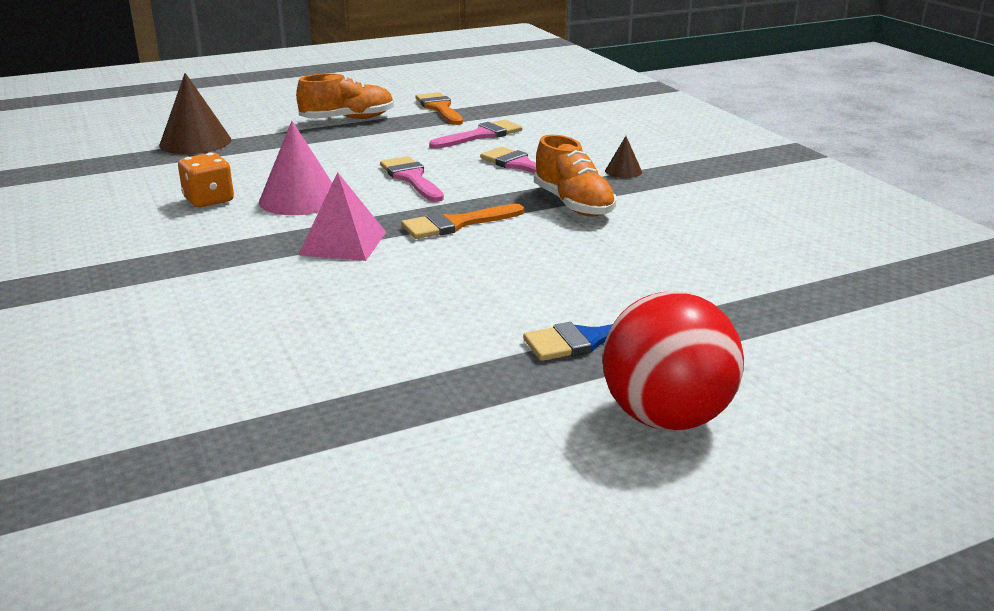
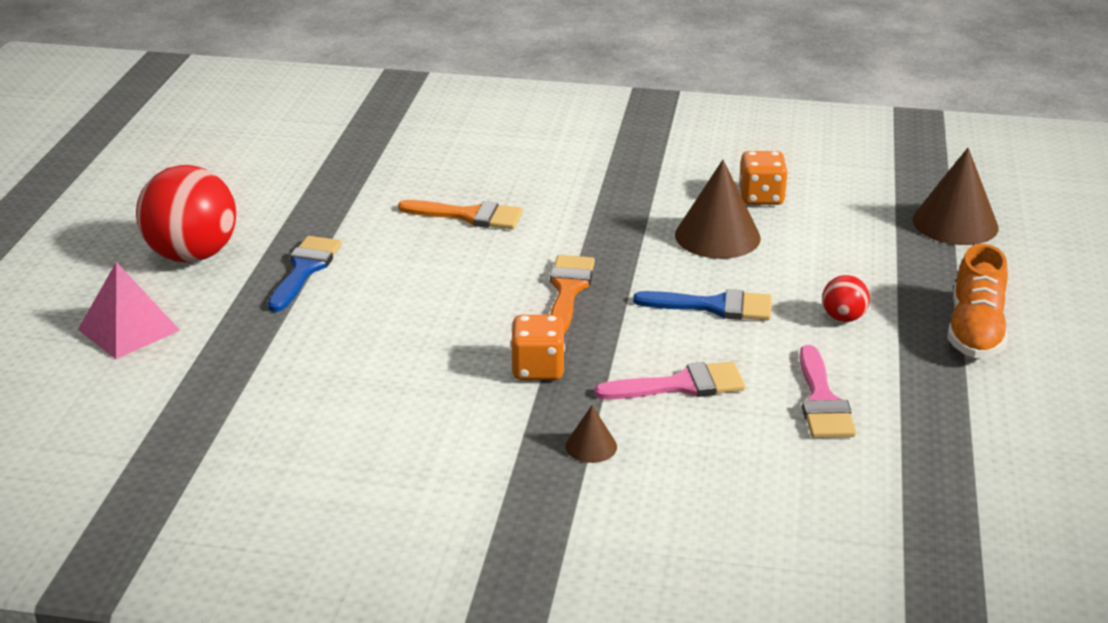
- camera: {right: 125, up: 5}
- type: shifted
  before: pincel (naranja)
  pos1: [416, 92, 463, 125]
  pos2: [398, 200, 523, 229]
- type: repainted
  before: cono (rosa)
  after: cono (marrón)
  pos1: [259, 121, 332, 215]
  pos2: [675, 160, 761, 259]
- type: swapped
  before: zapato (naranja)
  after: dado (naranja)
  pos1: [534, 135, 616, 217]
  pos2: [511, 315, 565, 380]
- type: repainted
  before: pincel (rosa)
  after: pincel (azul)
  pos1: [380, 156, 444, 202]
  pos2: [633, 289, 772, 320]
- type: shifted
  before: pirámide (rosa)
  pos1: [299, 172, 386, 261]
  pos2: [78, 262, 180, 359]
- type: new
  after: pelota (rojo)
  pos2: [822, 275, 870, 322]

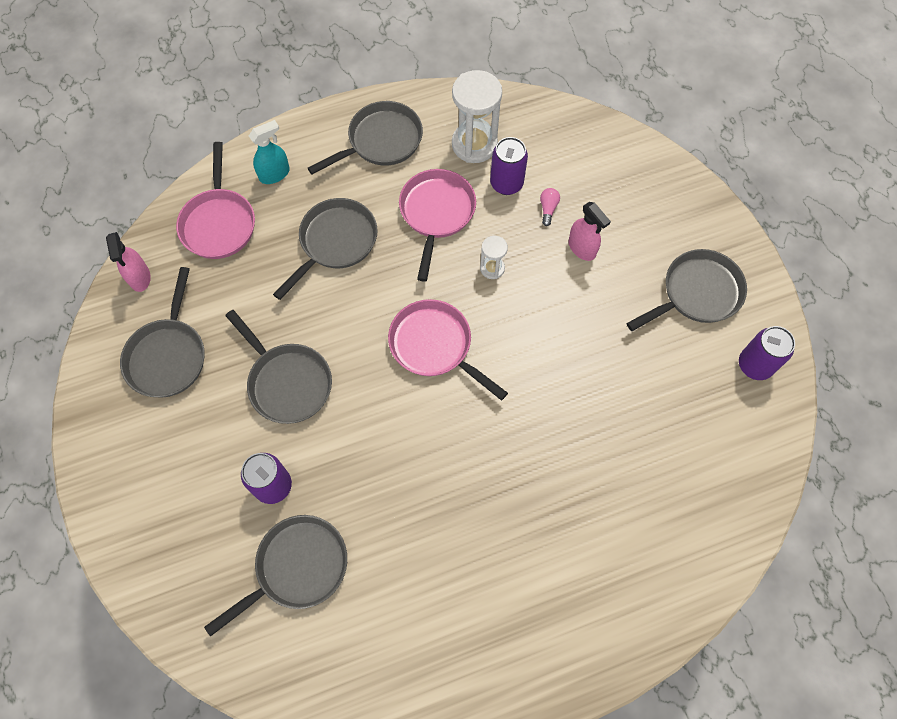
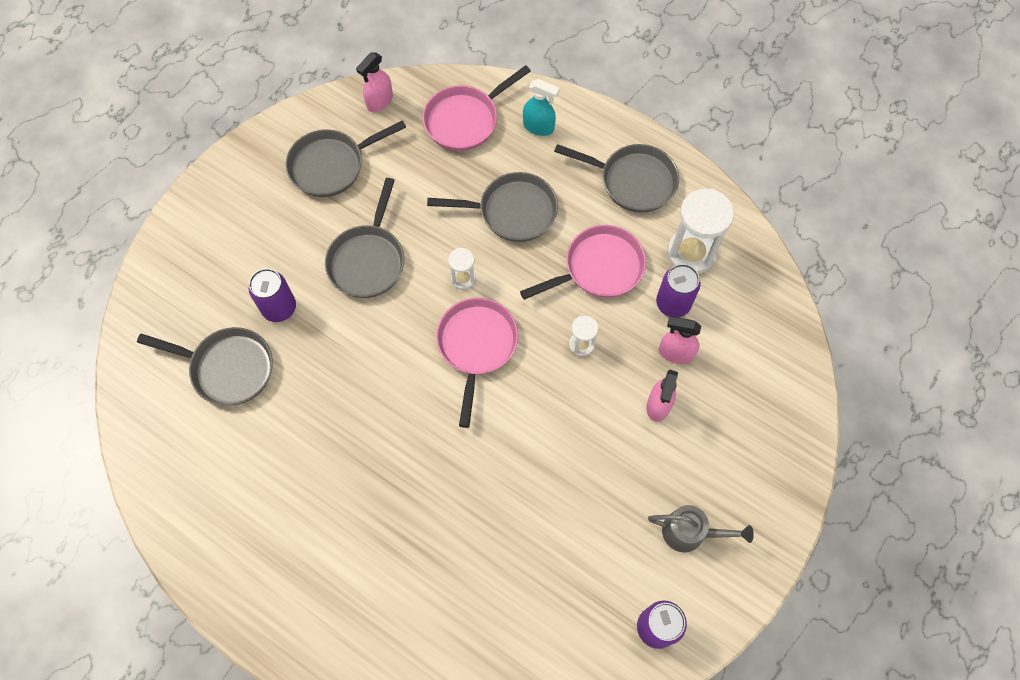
- camera: {right: 55, up: 0}
- type: swapped
  before: bombilla (rosa)
  after: pulverizador (rosa)
  pos1: [540, 188, 560, 226]
  pos2: [659, 316, 701, 364]
- type: swapped
  before: sartén (gris)
  after: regadera (gris)
  pos1: [627, 249, 747, 331]
  pos2: [648, 505, 754, 552]
- type: new
  after: reloj de arena (blanco)
  pos2: [448, 248, 476, 290]

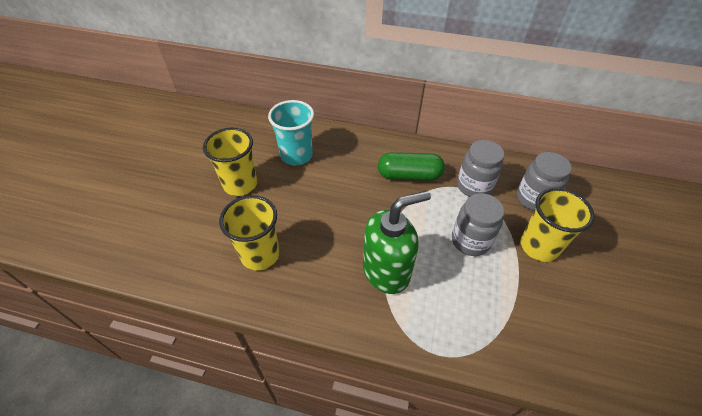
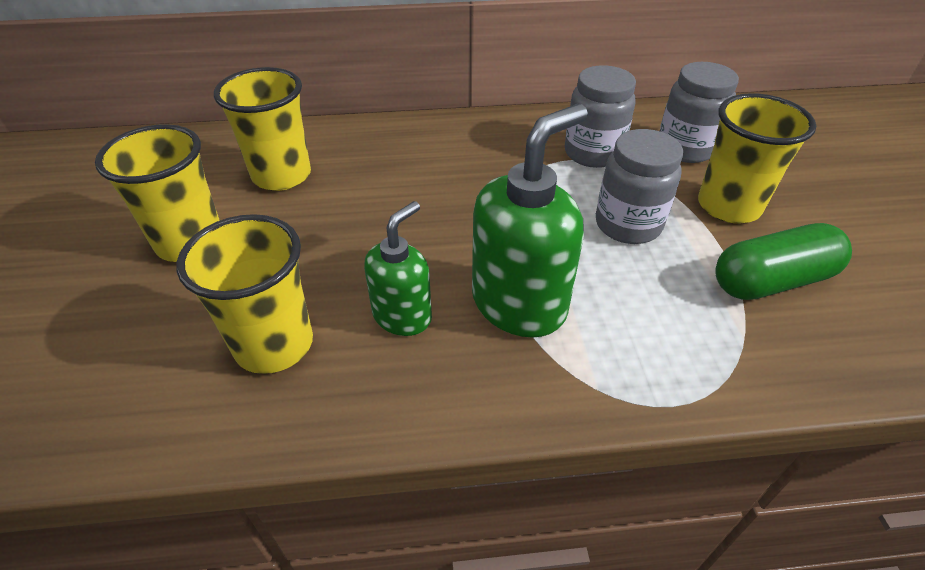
- camera: {right: -20, up: -5}
- type: repainted
  before: vaso (turquesa)
  after: vaso (amarillo)
  pos1: [268, 100, 314, 165]
  pos2: [214, 67, 311, 191]
- type: shifted
  before: cápsula (verde)
  pos1: [378, 152, 445, 181]
  pos2: [715, 223, 852, 300]
- type: new
  after: dispensador de jabón (verde)
  pos2: [364, 201, 432, 336]

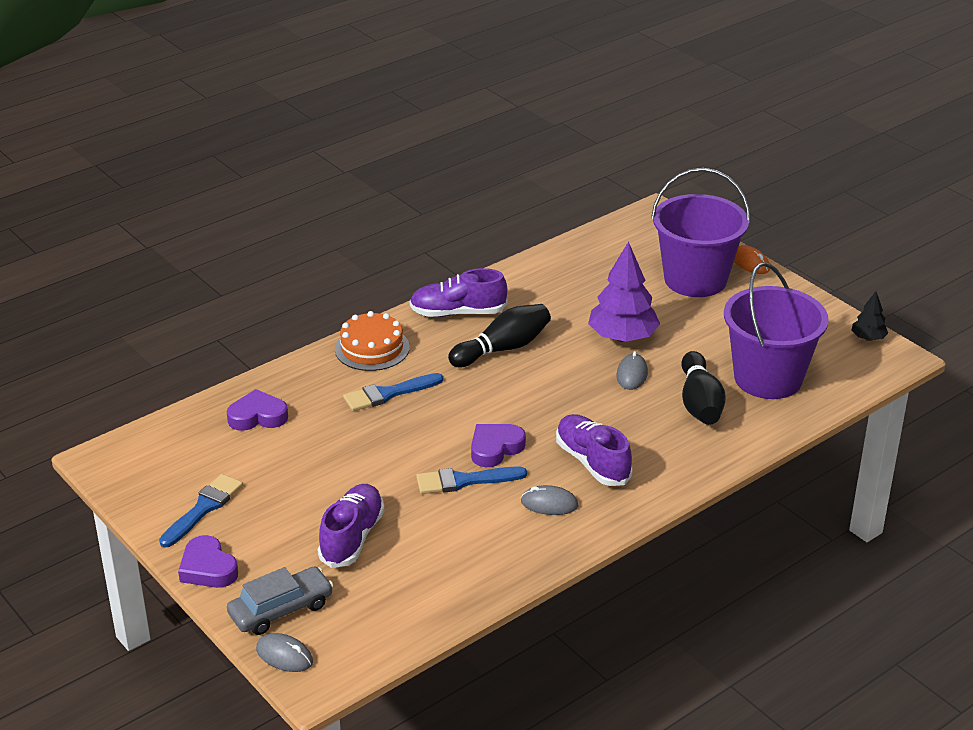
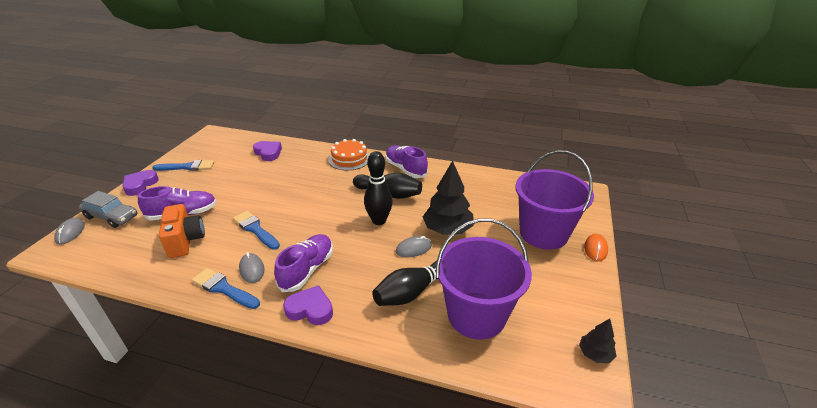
- camera: {right: 55, up: 0}
- type: repainted
  before: árbol (morado)
  after: árbol (negro)
  pos1: [588, 241, 660, 342]
  pos2: [423, 161, 474, 235]
- type: shifted
  before: pincel (azul)
  pos1: [343, 373, 443, 411]
  pos2: [192, 268, 260, 309]
- type: shifted
  before: corazón (morado)
  pos1: [471, 424, 526, 467]
  pos2: [283, 285, 333, 325]
- type: new
  after: bolo (negro)
  pos2: [364, 151, 393, 225]
- type: new
  after: cámara (naranja)
  pos2: [159, 204, 205, 258]

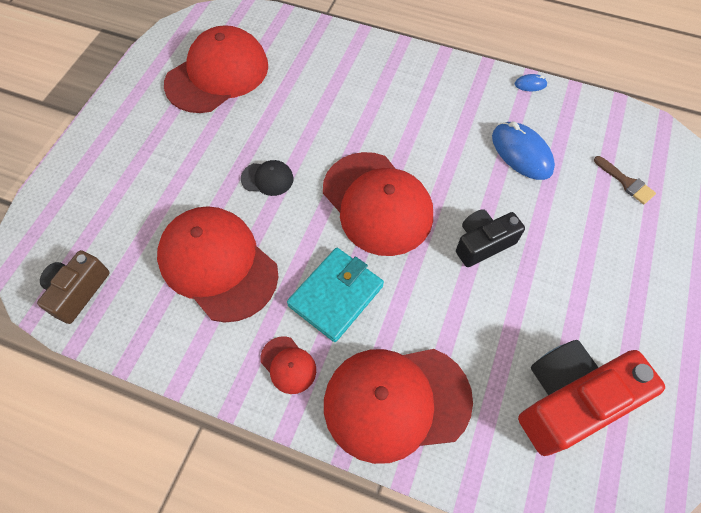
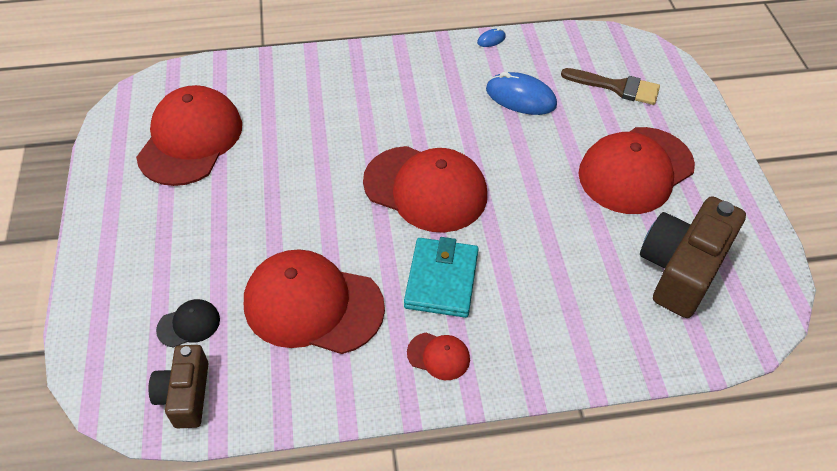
- camera: {right: -30, up: -10}
- type: scaled
  before: pincel (marrón)
  pos1: [594, 156, 656, 204]
  pos2: [561, 68, 660, 105]
  scale: 1.56
- type: shifted
  before: gorra (negro)
  pos1: [241, 160, 293, 196]
  pos2: [156, 299, 220, 348]
- type: gone
  before: cámara (negro)
  pos1: [456, 209, 525, 267]
- type: repainted
  before: cámara (rojo)
  after: cámara (marrón)
  pos1: [518, 340, 665, 456]
  pos2: [640, 196, 746, 318]
- type: shifted
  before: gorra (rojo)
  pos1: [324, 349, 473, 464]
  pos2: [579, 127, 695, 214]

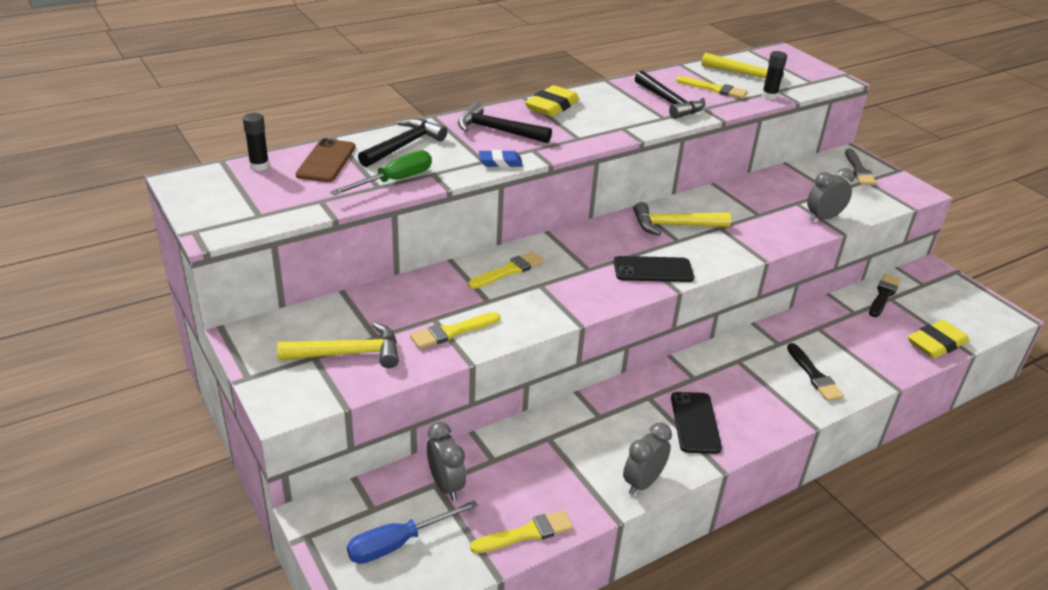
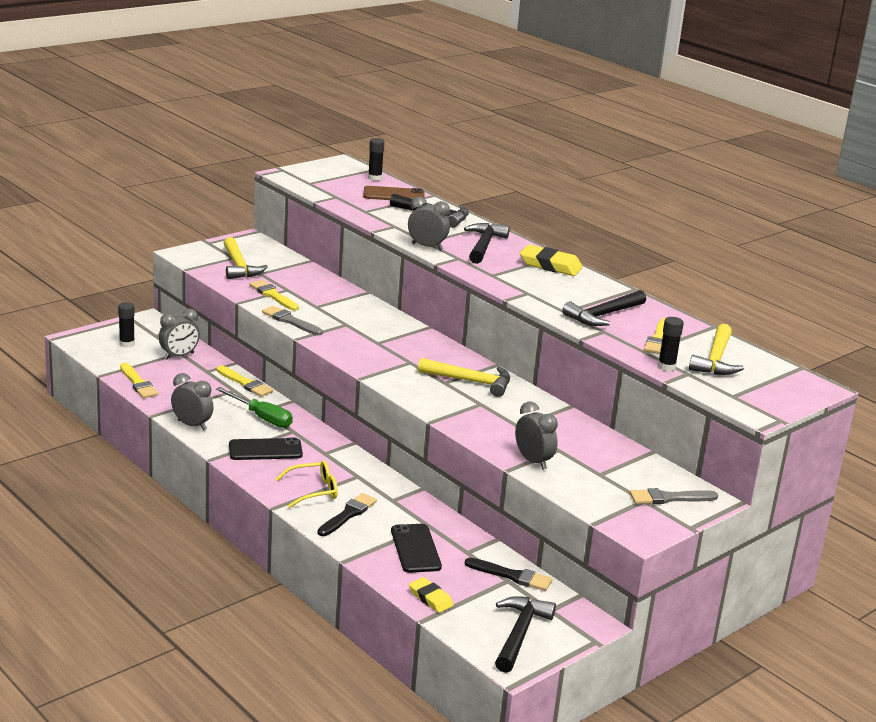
- camera: {right: 80, up: -10}
- type: shifted
  before: destornillador (verde)
  pos1: [330, 150, 432, 195]
  pos2: [215, 387, 293, 428]
- type: swapped
  before: goma de borrar (azul)
  after: despertador (gris)
  pos1: [479, 150, 523, 167]
  pos2: [408, 196, 450, 250]
- type: rotated
  before: martillo (amarillo)
  pos1: [634, 202, 731, 236]
  pos2: [418, 358, 510, 397]
  turn: 120
- type: shifted
  before: pincel (amarillo)
  pos1: [468, 251, 544, 289]
  pos2: [217, 366, 273, 397]
- type: shifted
  before: móvil (negro)
  pos1: [614, 256, 694, 282]
  pos2: [391, 524, 442, 573]
- type: scaled
  before: goma de borrar (amarillo)
  pos1: [908, 320, 969, 358]
  pos2: [409, 577, 453, 613]
  scale: 0.62
- type: rotated
  before: pincel (negro)
  pos1: [787, 343, 844, 401]
  pos2: [318, 493, 377, 536]
  turn: 150
- type: swapped
  before: destornillador (azul)
  after: barra de pegamento (negro)
  pos1: [347, 500, 478, 564]
  pos2: [118, 302, 135, 348]
- type: new
  after: pincel (gris)
  pos2: [262, 306, 323, 335]
- type: new
  after: gafas (amarillo)
  pos2: [275, 460, 338, 508]
- type: new
  after: martillo (negro)
  pos2: [495, 596, 556, 673]

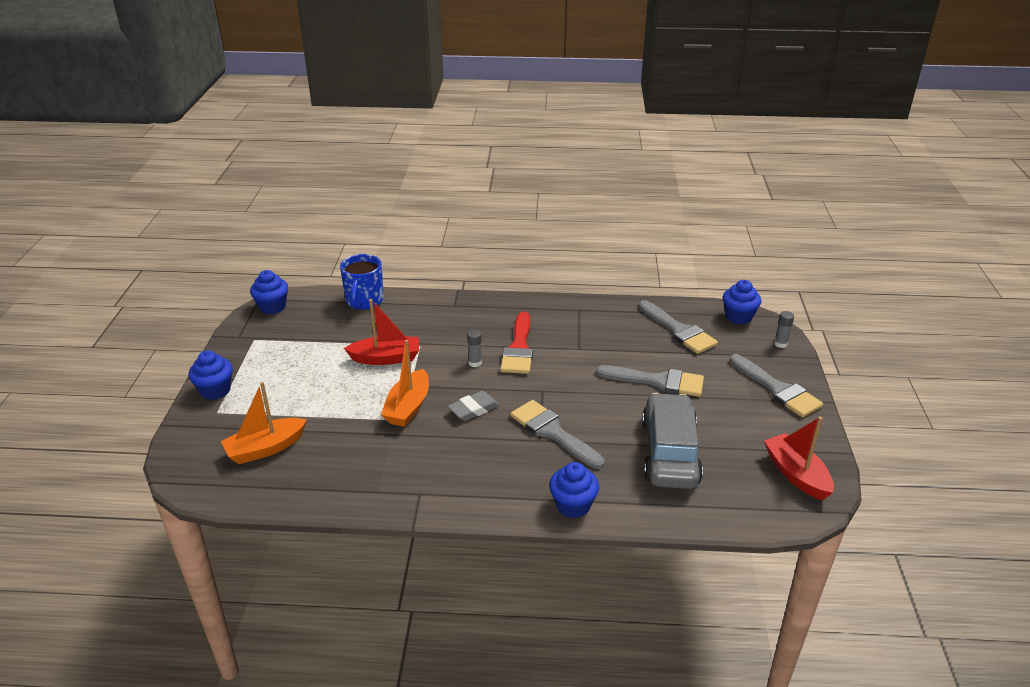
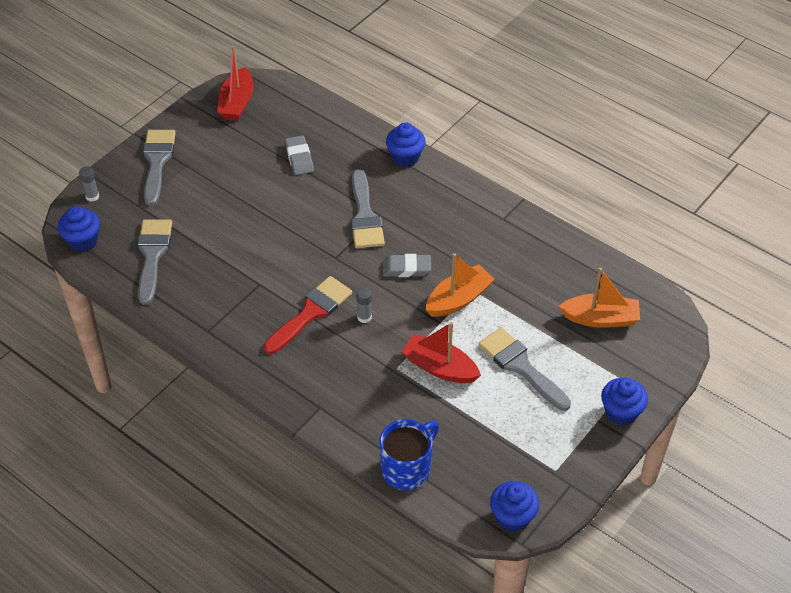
- camera: {right: -145, up: 15}
- type: shifted
  before: pincel (gris)
  pos1: [596, 365, 704, 397]
  pos2: [478, 327, 571, 411]
- type: swapped
  before: coche (gris)
  after: goma de borrar (gris)
  pos1: [642, 393, 703, 489]
  pos2: [285, 135, 314, 175]

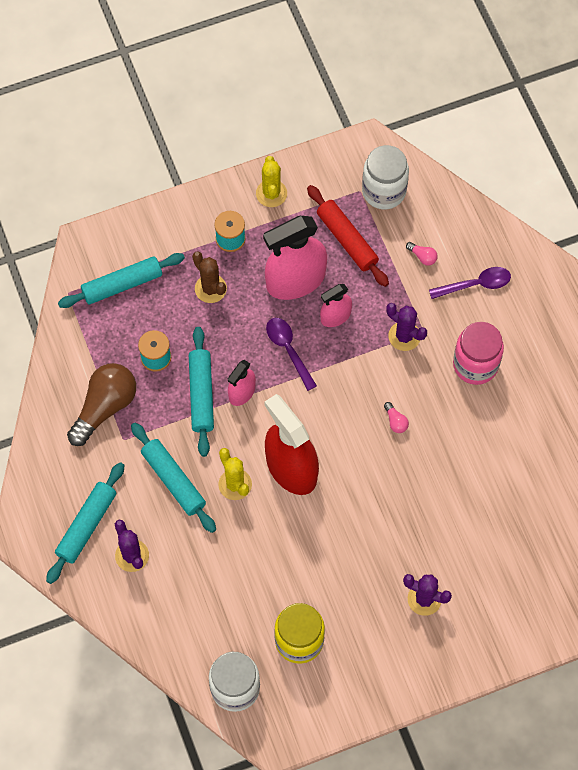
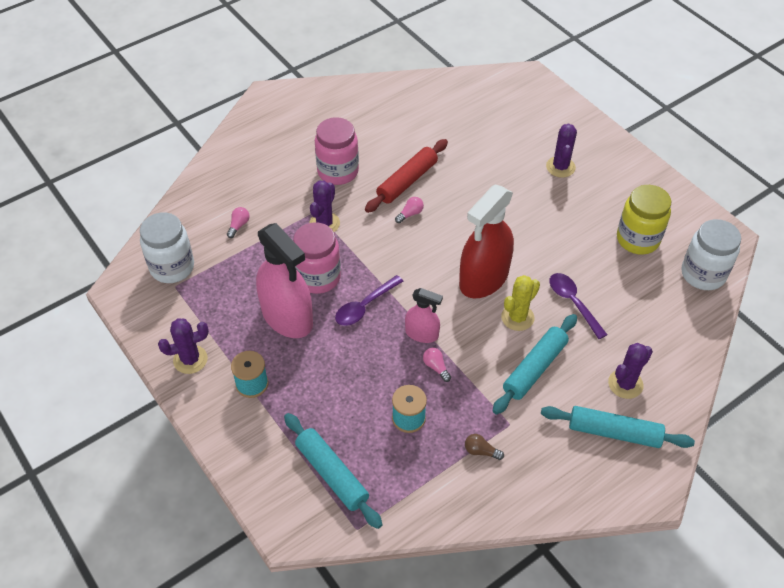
- camera: {right: -105, up: -15}
- type: repainted
  before: cactus (amarillo)
  after: cactus (morado)
  pos1: [256, 156, 287, 207]
  pos2: [158, 318, 209, 374]
- type: shifted
  before: rodillo (rojo)
  pos1: [307, 185, 389, 287]
  pos2: [365, 139, 448, 213]
- type: gone
  before: cactus (marrón)
  pos1: [192, 252, 227, 303]
- type: shifted
  before: cuchara (morado)
  pos1: [429, 267, 511, 299]
  pos2: [550, 273, 607, 339]
- type: swapped
  before: pulverizador (rosa)
  after: tarro (rosa)
  pos1: [320, 284, 352, 327]
  pos2: [293, 222, 341, 294]
- type: swapped
  before: rodillo (turquesa)
  after: bombilla (rosa)
  pos1: [189, 327, 214, 457]
  pos2: [423, 348, 451, 382]
- type: scaled
  before: bombilla (marrón)
  pos1: [67, 363, 136, 446]
  pos2: [465, 434, 504, 460]
  scale: 0.4

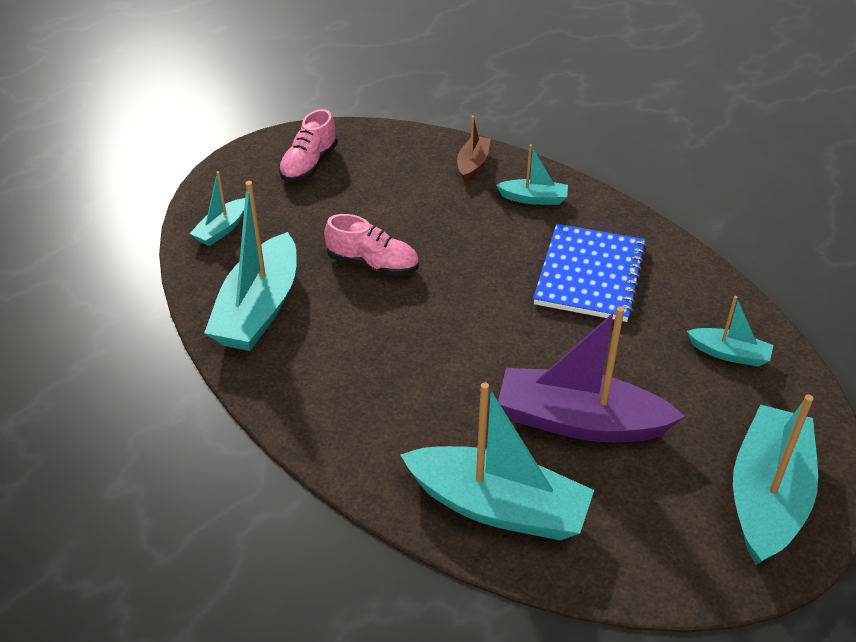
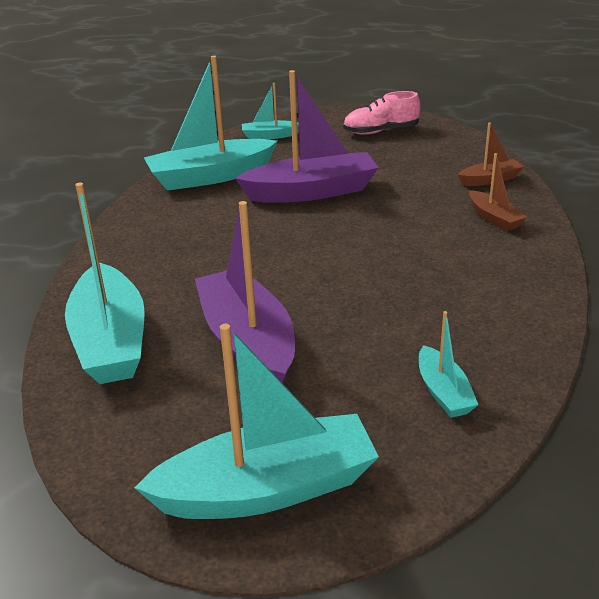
- camera: {right: 55, up: -10}
- type: repainted
  before: barco (turquesa)
  after: barco (marrón)
  pos1: [496, 144, 568, 205]
  pos2: [469, 153, 527, 231]
- type: swapped
  before: zapato (rosa)
  after: barco (morado)
  pos1: [324, 214, 419, 276]
  pos2: [235, 70, 379, 203]
- type: gone
  before: cuaderno (azul)
  pos1: [533, 224, 647, 322]

